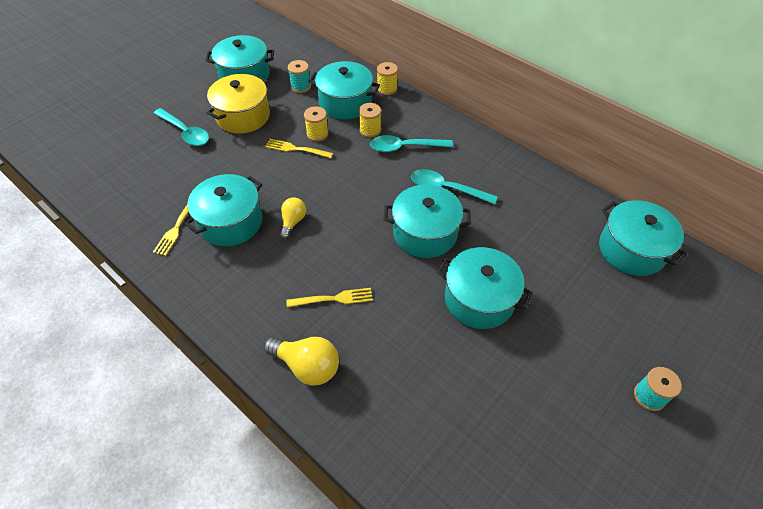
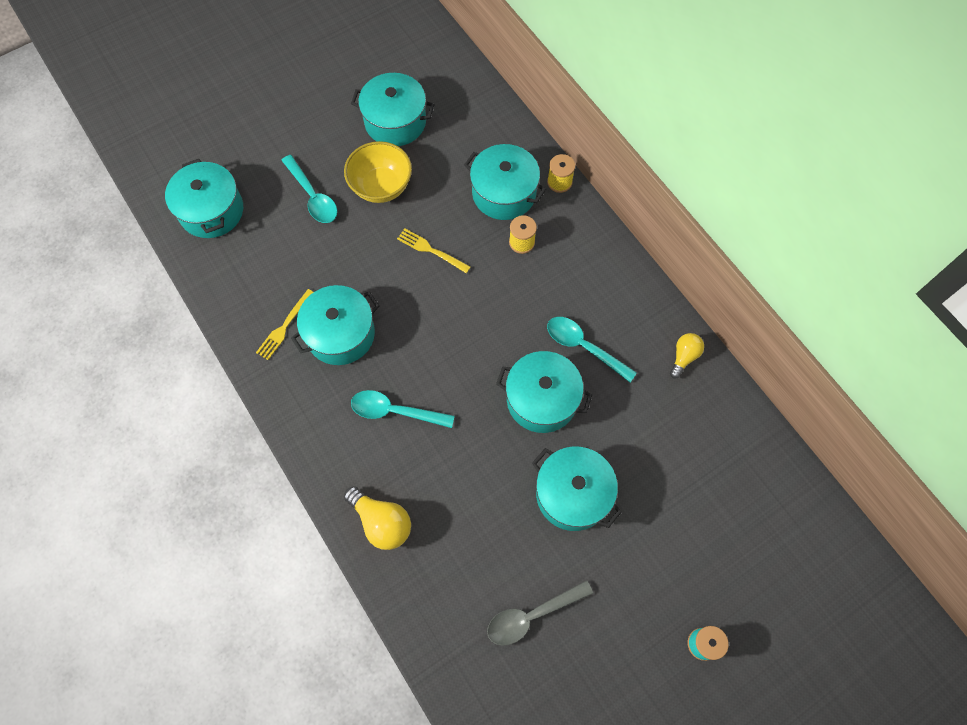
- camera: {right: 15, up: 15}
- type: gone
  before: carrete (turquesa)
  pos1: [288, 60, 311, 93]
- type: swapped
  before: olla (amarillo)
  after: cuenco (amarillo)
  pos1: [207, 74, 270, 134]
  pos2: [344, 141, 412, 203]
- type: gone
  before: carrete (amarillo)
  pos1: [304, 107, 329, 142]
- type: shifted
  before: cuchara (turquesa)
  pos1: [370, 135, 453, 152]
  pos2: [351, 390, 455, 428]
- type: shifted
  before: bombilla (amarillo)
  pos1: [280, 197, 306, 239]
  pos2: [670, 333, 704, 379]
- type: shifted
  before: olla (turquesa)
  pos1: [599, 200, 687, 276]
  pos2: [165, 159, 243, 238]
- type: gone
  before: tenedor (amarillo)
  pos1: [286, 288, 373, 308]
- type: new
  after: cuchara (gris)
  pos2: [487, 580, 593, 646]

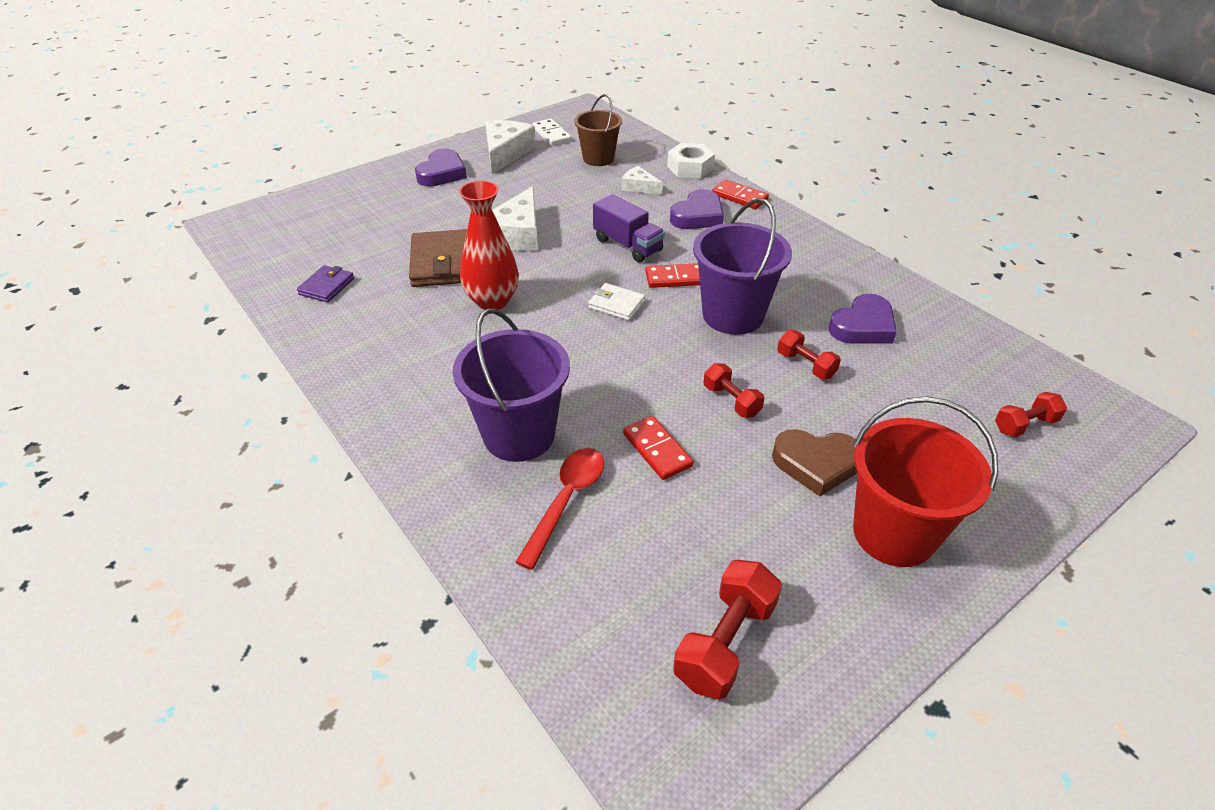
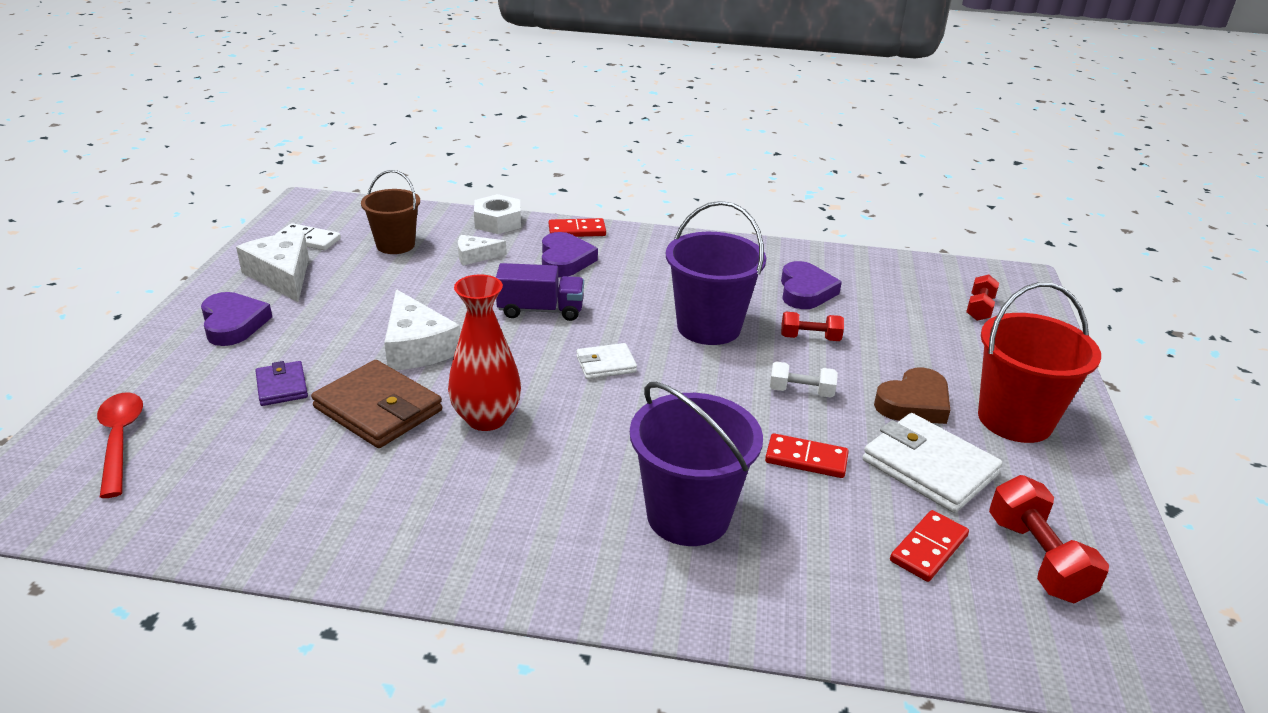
- camera: {right: -45, up: -10}
- type: shifted
  before: ficha de dominó (rojo)
  pos1: [645, 263, 700, 288]
  pos2: [890, 510, 969, 582]
- type: shifted
  before: cartera (morado)
  pos1: [297, 265, 354, 303]
  pos2: [255, 361, 308, 406]
- type: repainted
  before: mancuerna (rojo)
  after: mancuerna (blanco)
  pos1: [704, 363, 764, 417]
  pos2: [770, 362, 838, 398]
- type: shifted
  before: cuchara (rojo)
  pos1: [515, 448, 604, 570]
  pos2: [97, 392, 143, 498]
- type: new
  after: cartera (blanco)
  pos2: [863, 413, 1003, 513]

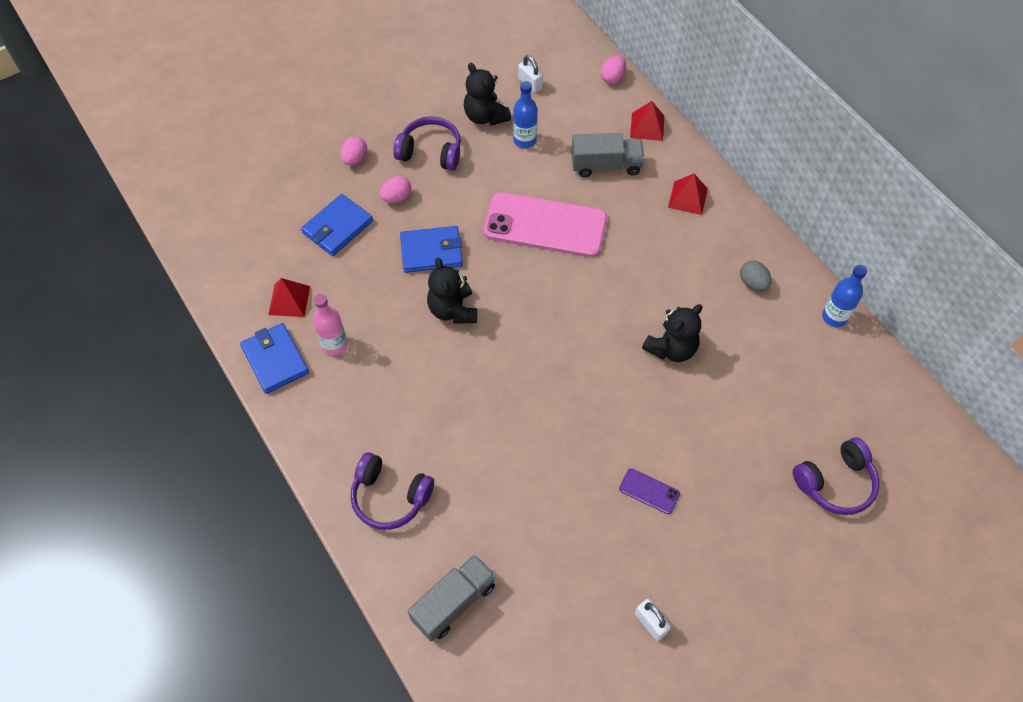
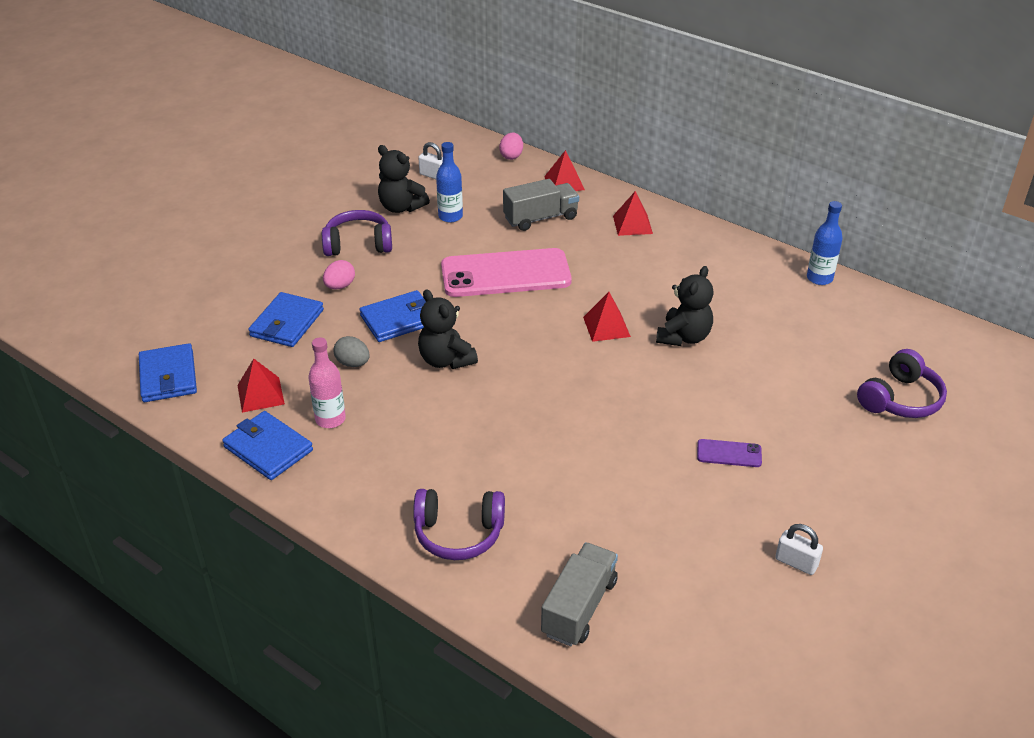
- camera: {right: -20, up: -20}
- type: gone
  before: huevo (rosa)
  pos1: [340, 136, 367, 165]
- type: shifted
  before: huevo (gris)
  pos1: [740, 260, 772, 291]
  pos2: [334, 336, 370, 367]
- type: new
  after: pirámide (rojo)
  pos2: [583, 292, 631, 342]
- type: new
  after: cartera (azul)
  pos2: [139, 343, 197, 402]

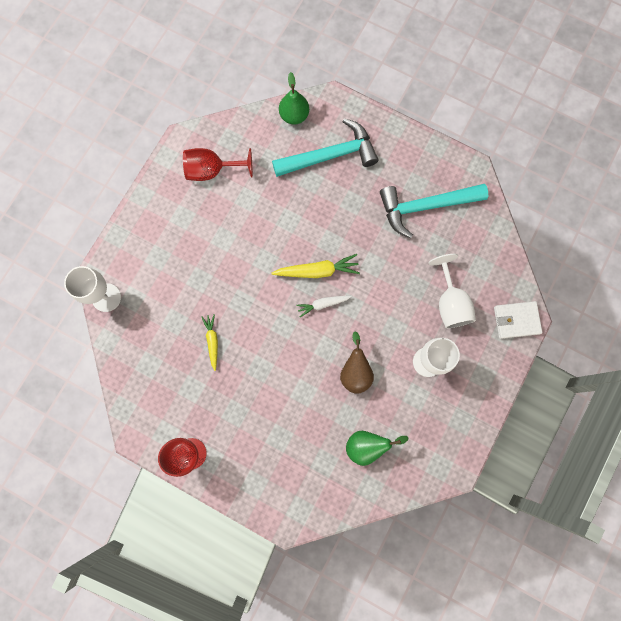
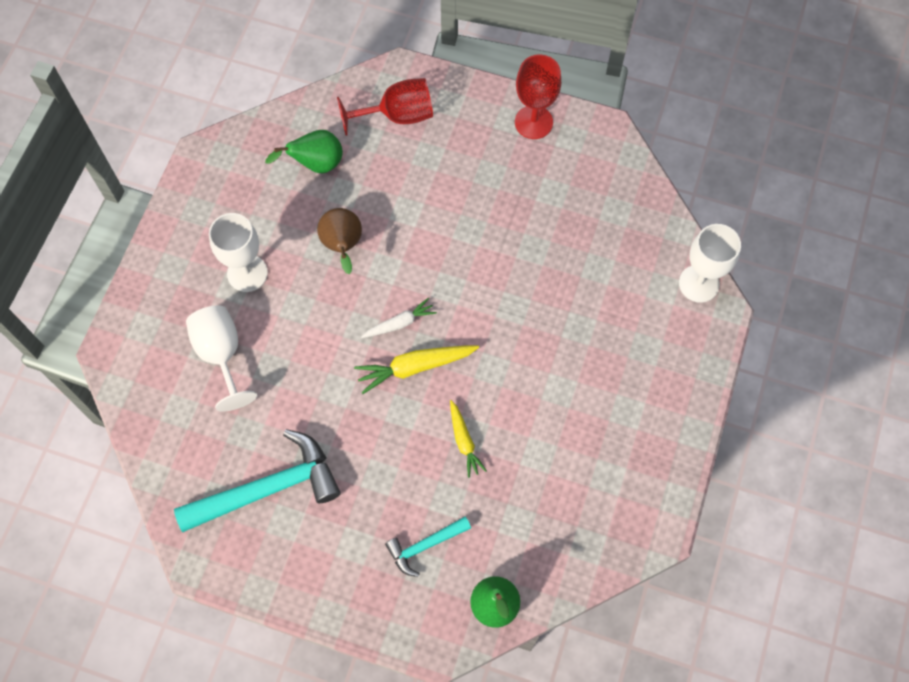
- camera: {right: 170, up: -10}
- type: scaled
  before: martillo (turquesa)
  pos1: [272, 118, 378, 177]
  pos2: [385, 517, 471, 577]
  scale: 0.53
- type: shifted
  before: copa (rojo)
  pos1: [183, 148, 253, 181]
  pos2: [337, 78, 433, 136]
- type: gone
  before: cartera (blanco)
  pos1: [494, 301, 542, 339]
- type: shifted
  before: zanahoria (amarillo)
  pos1: [201, 314, 218, 371]
  pos2: [450, 400, 487, 478]

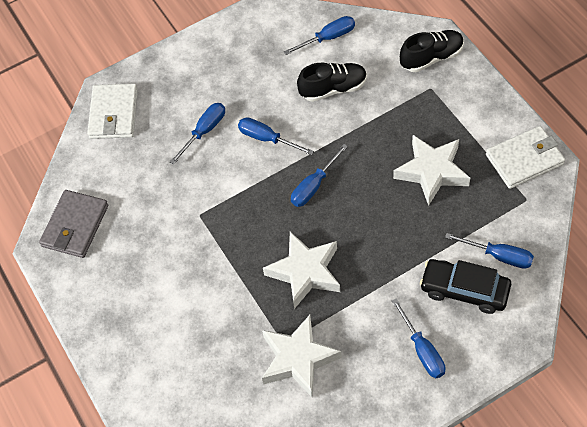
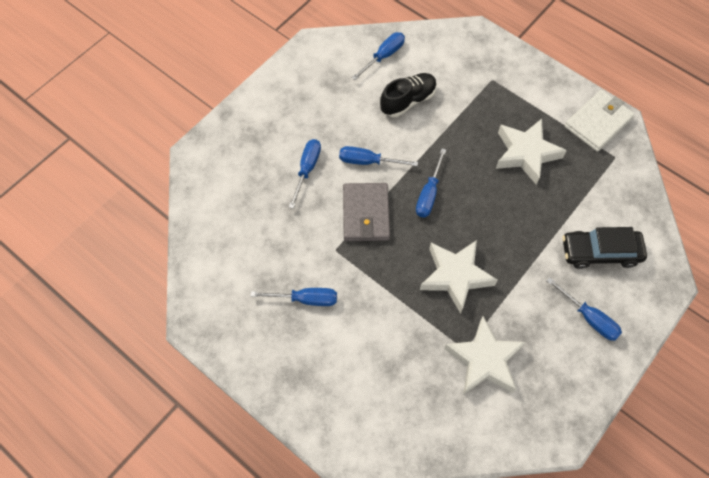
- camera: {right: -25, up: 5}
- type: gone
  before: zapato (negro)
  pos1: [400, 30, 464, 72]
- type: gone
  before: cartera (blanco)
  pos1: [87, 83, 138, 139]
- type: shifted
  before: cartera (gris)
  pos1: [39, 190, 108, 258]
  pos2: [343, 183, 390, 241]
- type: shifted
  before: destornillador (azul)
  pos1: [445, 233, 534, 269]
  pos2: [250, 288, 337, 306]

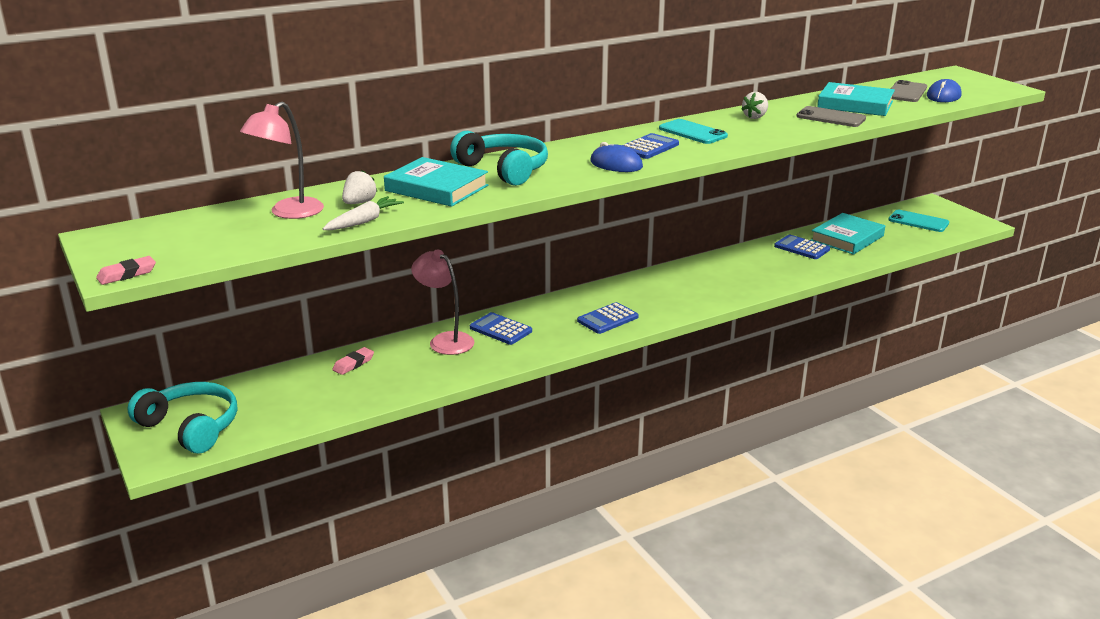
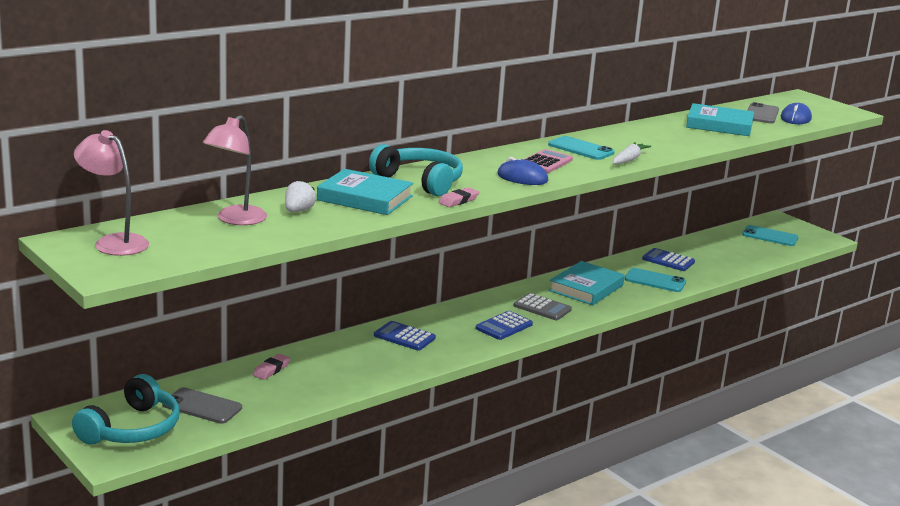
- camera: {right: -10, up: -5}
- type: gone
  before: fresa (blanco)
  pos1: [741, 92, 768, 119]
- type: shifted
  before: móvil (gris)
  pos1: [796, 106, 866, 127]
  pos2: [162, 387, 242, 424]
- type: repainted
  before: calculadora (azul)
  after: calculadora (rosa)
  pos1: [622, 133, 679, 159]
  pos2: [525, 149, 573, 173]
- type: shifted
  before: zanahoria (blanco)
  pos1: [322, 196, 404, 230]
  pos2: [613, 142, 651, 164]
- type: shifted
  before: libro (turquesa)
  pos1: [811, 213, 885, 255]
  pos2: [549, 261, 625, 305]
- type: shifted
  before: lámpara (rosa)
  pos1: [411, 249, 475, 355]
  pos2: [74, 130, 149, 256]
- type: shifted
  before: goma de borrar (rosa)
  pos1: [96, 256, 156, 285]
  pos2: [438, 187, 479, 207]
- type: rotated
  before: auriculares (turquesa)
  pos1: [127, 382, 237, 454]
  pos2: [72, 374, 179, 445]
  turn: 90
- type: new
  after: móvil (turquesa)
  pos2: [625, 268, 686, 292]
- type: new
  after: calculadora (gris)
  pos2: [514, 293, 572, 320]

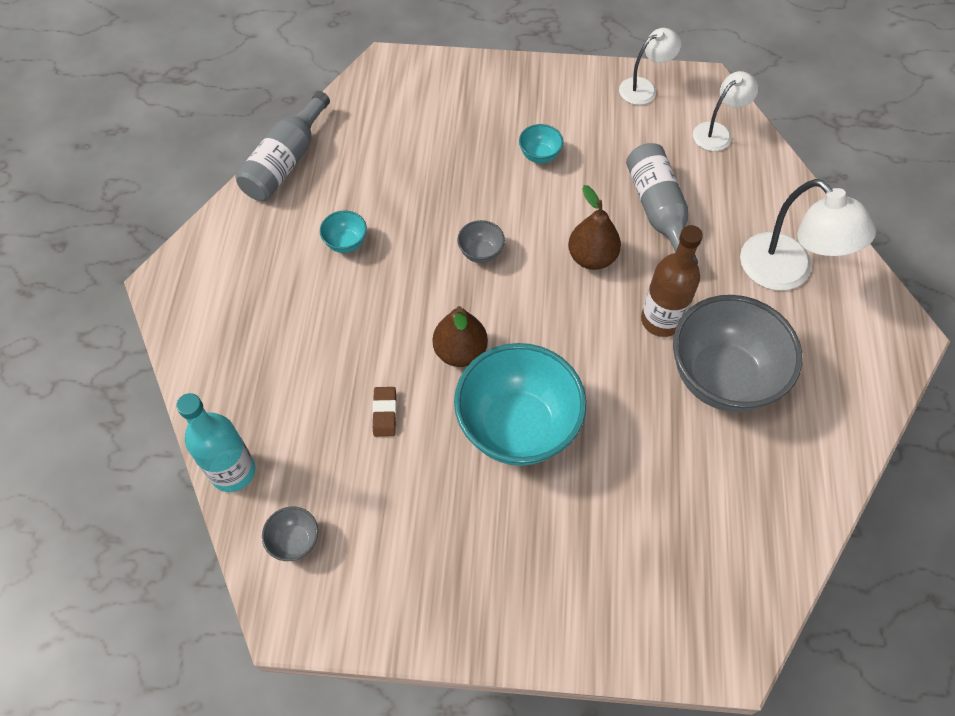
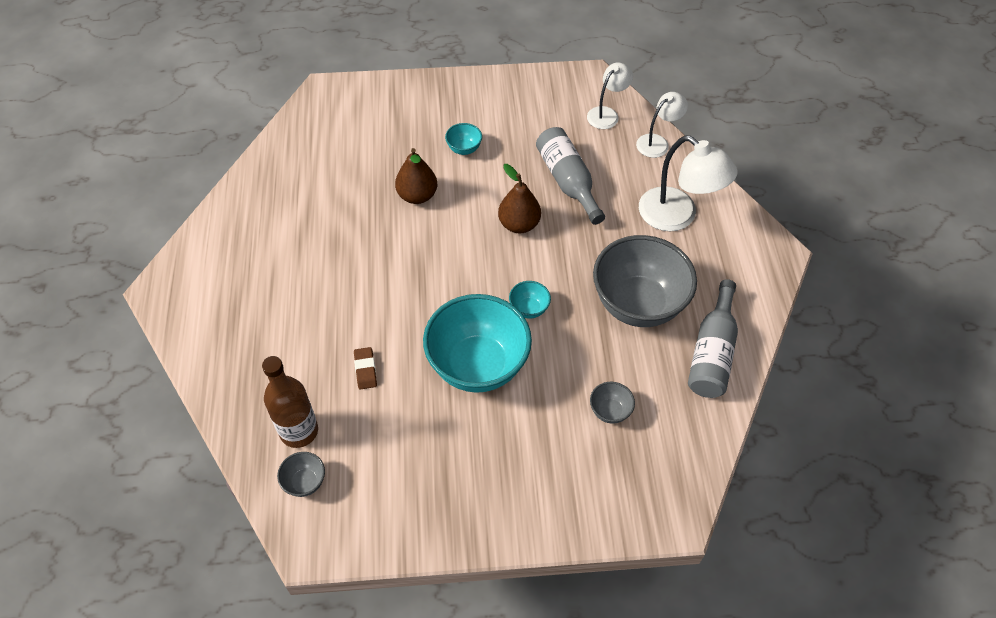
- camera: {right: -10, up: -5}
- type: shifted
  before: lámpara (blanco)
  pos1: [619, 28, 681, 105]
  pos2: [636, 92, 688, 158]
- type: shifted
  before: botella (gris)
  pos1: [235, 91, 330, 201]
  pos2: [688, 279, 738, 398]
- type: shifted
  before: cuenco (turquesa)
  pos1: [320, 210, 367, 253]
  pos2: [509, 281, 551, 319]
- type: shifted
  before: cuenco (gris)
  pos1: [457, 220, 505, 263]
  pos2: [590, 382, 635, 423]
- type: shifted
  before: botella (marrón)
  pos1: [641, 225, 703, 337]
  pos2: [262, 356, 318, 448]
- type: shifted
  before: pera (marrón)
  pos1: [433, 306, 488, 367]
  pos2: [395, 148, 437, 204]
- type: gone
  before: botella (turquesa)
  pos1: [176, 393, 255, 492]

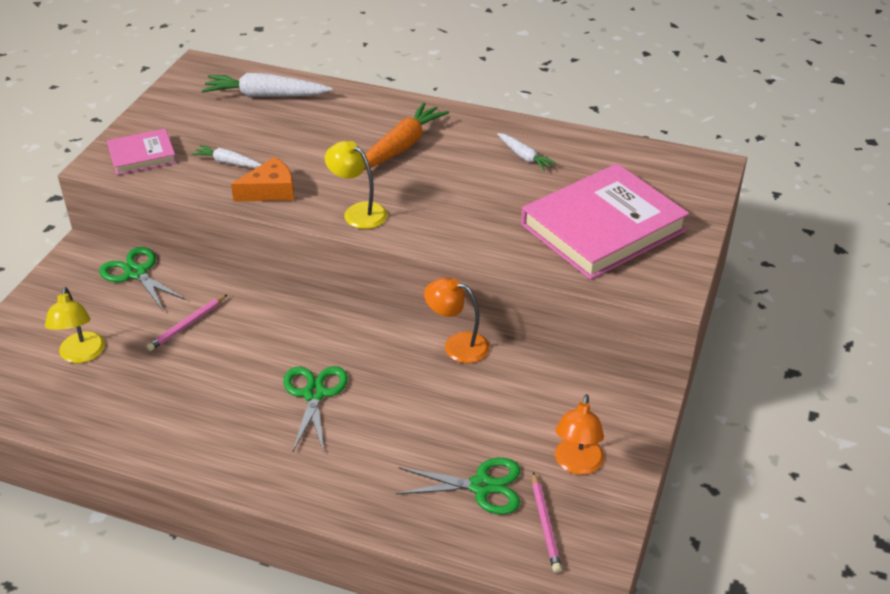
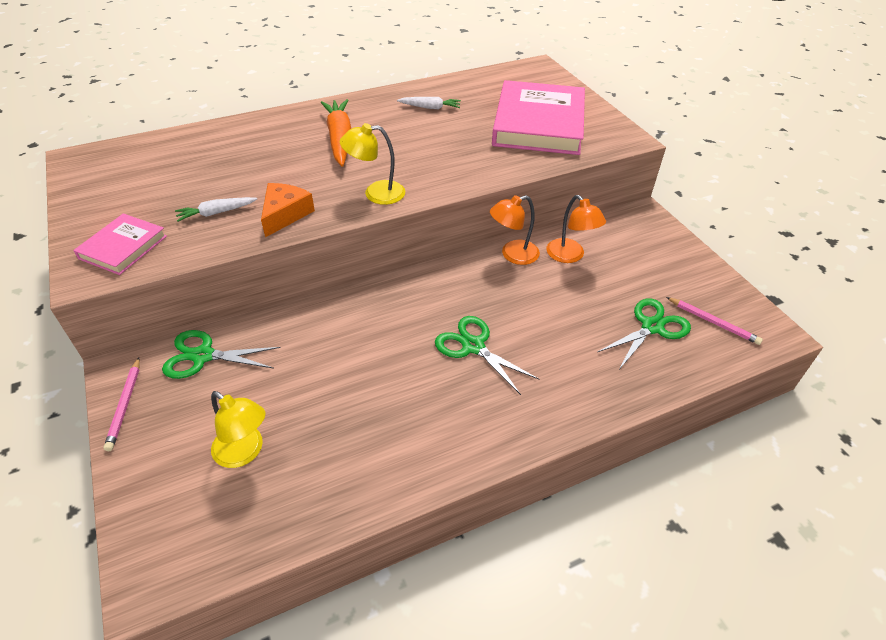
- camera: {right: -45, up: 5}
- type: gone
  before: zanahoria (blanco)
  pos1: [202, 73, 333, 97]
- type: shifted
  before: lápiz (rosa)
  pos1: [146, 294, 228, 351]
  pos2: [103, 358, 140, 451]
- type: shifted
  before: lámpara (naranja)
  pos1: [555, 394, 604, 475]
  pos2: [546, 195, 606, 263]

